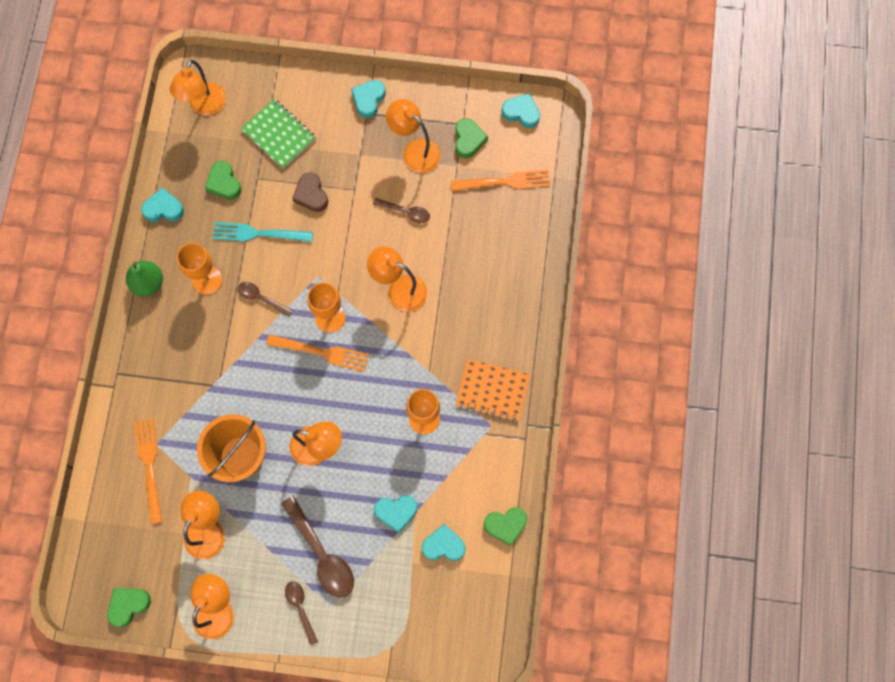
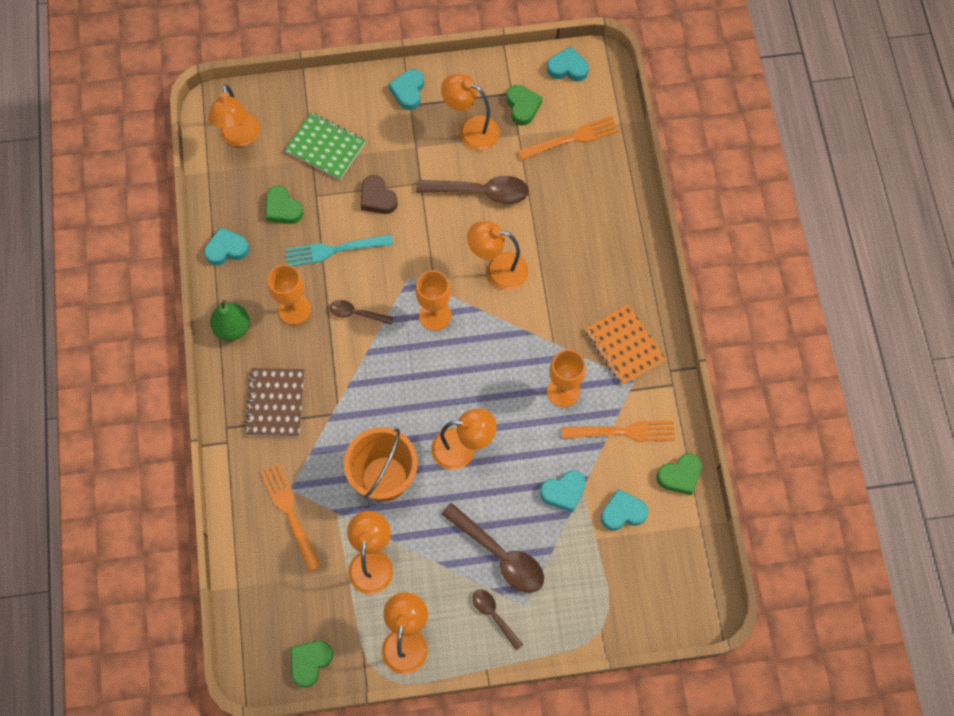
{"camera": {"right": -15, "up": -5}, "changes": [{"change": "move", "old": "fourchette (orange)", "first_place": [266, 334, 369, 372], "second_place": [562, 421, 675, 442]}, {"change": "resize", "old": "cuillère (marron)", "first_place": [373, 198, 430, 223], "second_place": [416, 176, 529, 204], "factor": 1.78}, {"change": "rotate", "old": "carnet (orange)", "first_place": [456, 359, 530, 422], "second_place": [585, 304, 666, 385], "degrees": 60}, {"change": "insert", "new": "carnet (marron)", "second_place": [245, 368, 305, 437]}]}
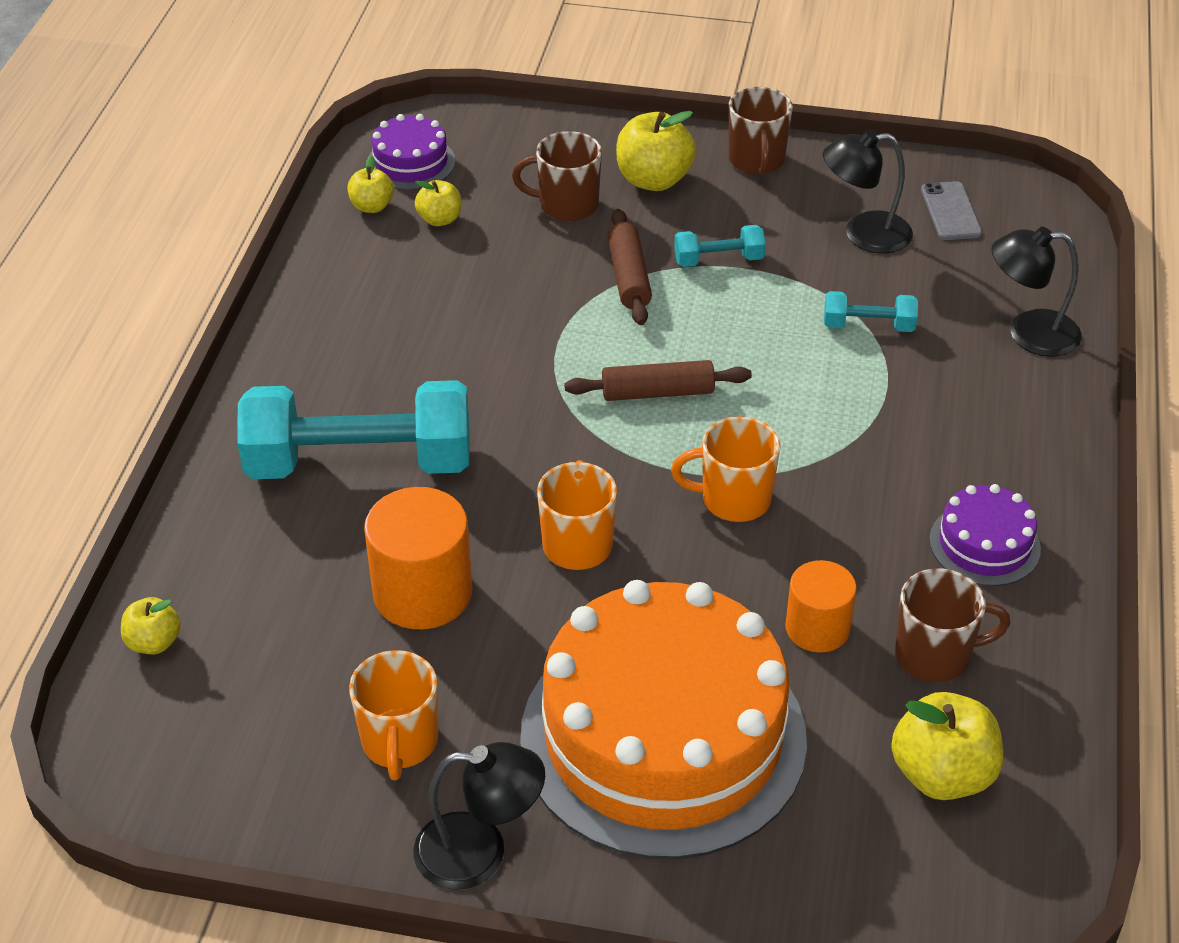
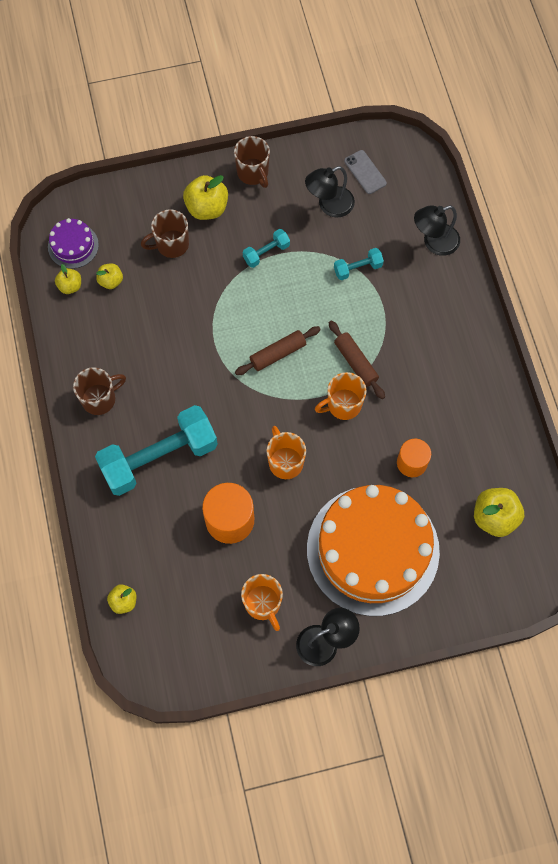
{"camera": {"right": -25, "up": 25}, "changes": [{"change": "move", "old": "rouleau à pâtisserie (marron)", "first_place": [607, 209, 652, 325], "second_place": [329, 321, 385, 399]}, {"change": "move", "old": "tasse (marron)", "first_place": [895, 568, 1010, 682], "second_place": [73, 367, 126, 415]}, {"change": "delete", "old": "gâteau (violet)", "first_place": [929, 484, 1041, 586]}]}
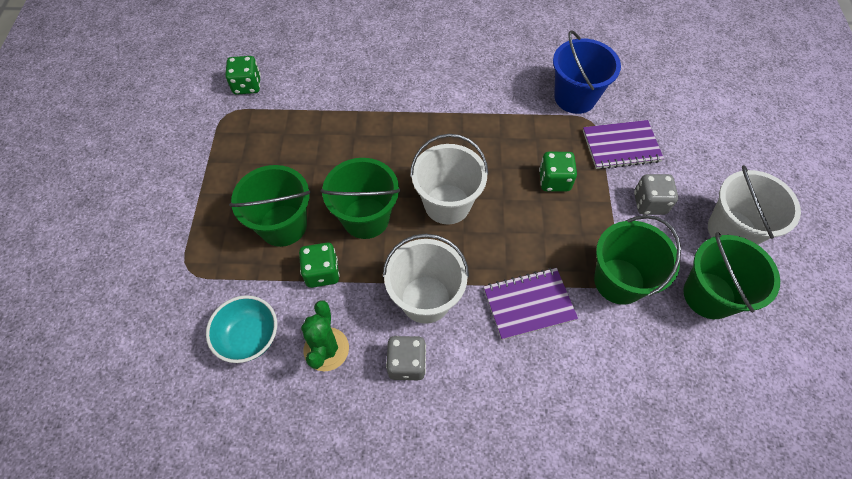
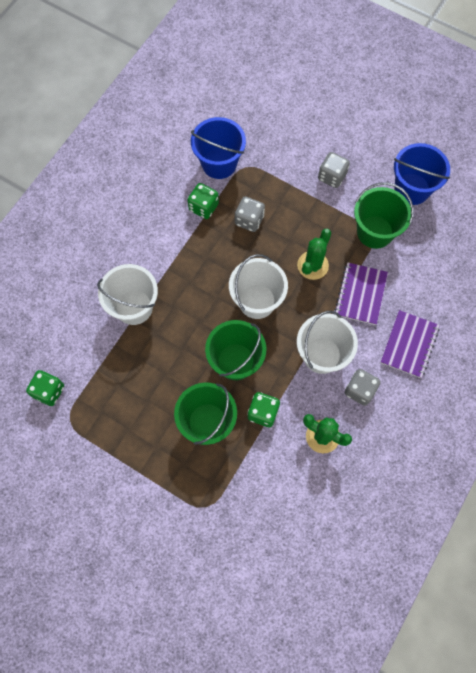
{"camera": {"right": -60, "up": 10}, "changes": [{"change": "delete", "old": "bol (turquoise)", "first_place": [206, 295, 277, 363]}, {"change": "move", "old": "dé (vert)", "first_place": [539, 152, 577, 192], "second_place": [187, 183, 219, 219]}, {"change": "move", "old": "carnet (violet)", "first_place": [583, 120, 664, 169], "second_place": [380, 310, 440, 378]}, {"change": "recolor", "old": "seau (vert)", "new": "seau (bleu)", "first_place": [683, 232, 780, 319], "second_place": [394, 143, 450, 205]}, {"change": "move", "old": "seau (blanc)", "first_place": [708, 165, 801, 245], "second_place": [97, 264, 158, 325]}, {"change": "insert", "new": "dé (gris)", "second_place": [235, 197, 265, 232]}, {"change": "insert", "new": "cactus (vert)", "second_place": [297, 229, 331, 280]}]}
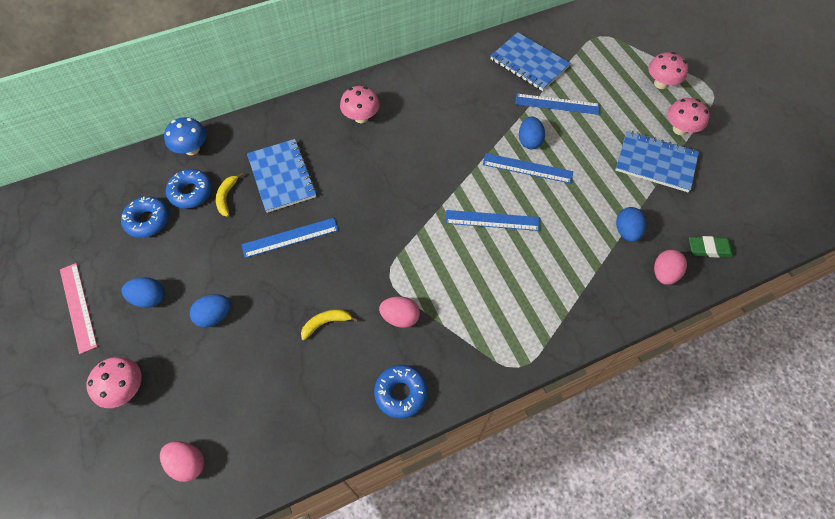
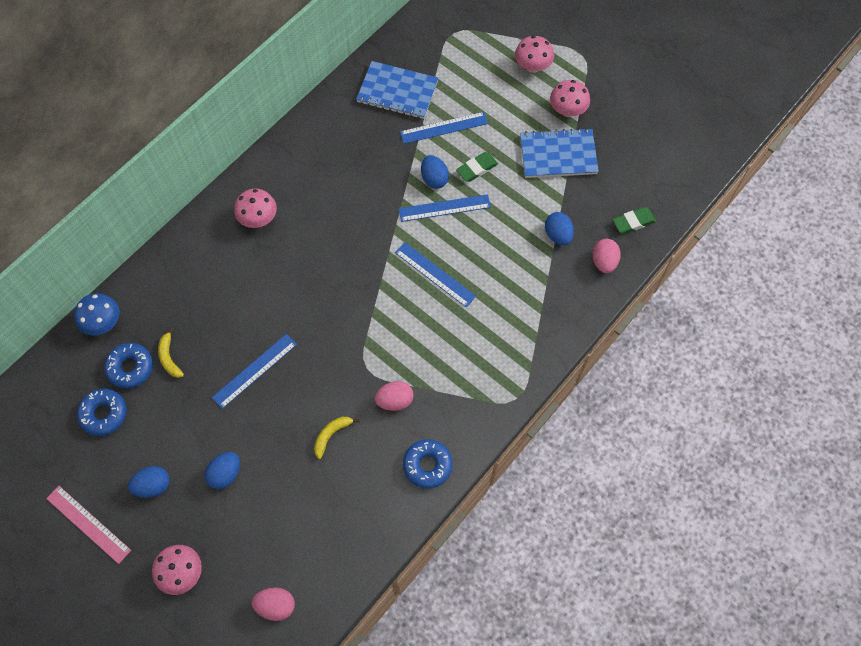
{"camera": {"right": -25, "up": 5}, "changes": [{"change": "delete", "old": "carnet (bleu)", "first_place": [247, 139, 317, 213]}, {"change": "rotate", "old": "règle (bleu)", "first_place": [445, 210, 540, 231], "second_place": [395, 242, 476, 307], "degrees": 60}, {"change": "insert", "new": "gomme (vert)", "second_place": [456, 152, 498, 182]}]}
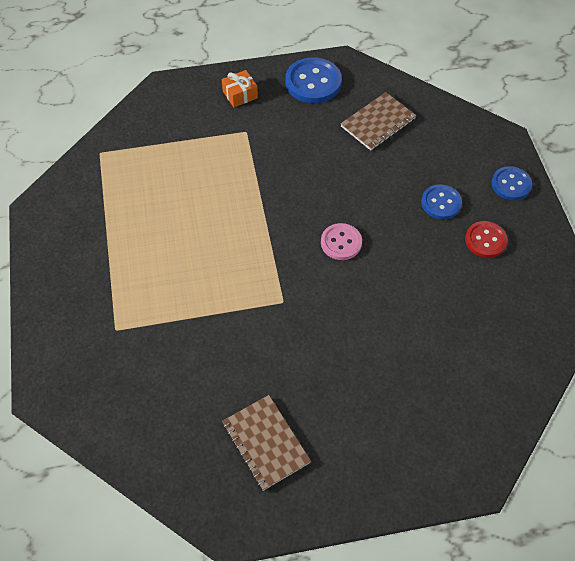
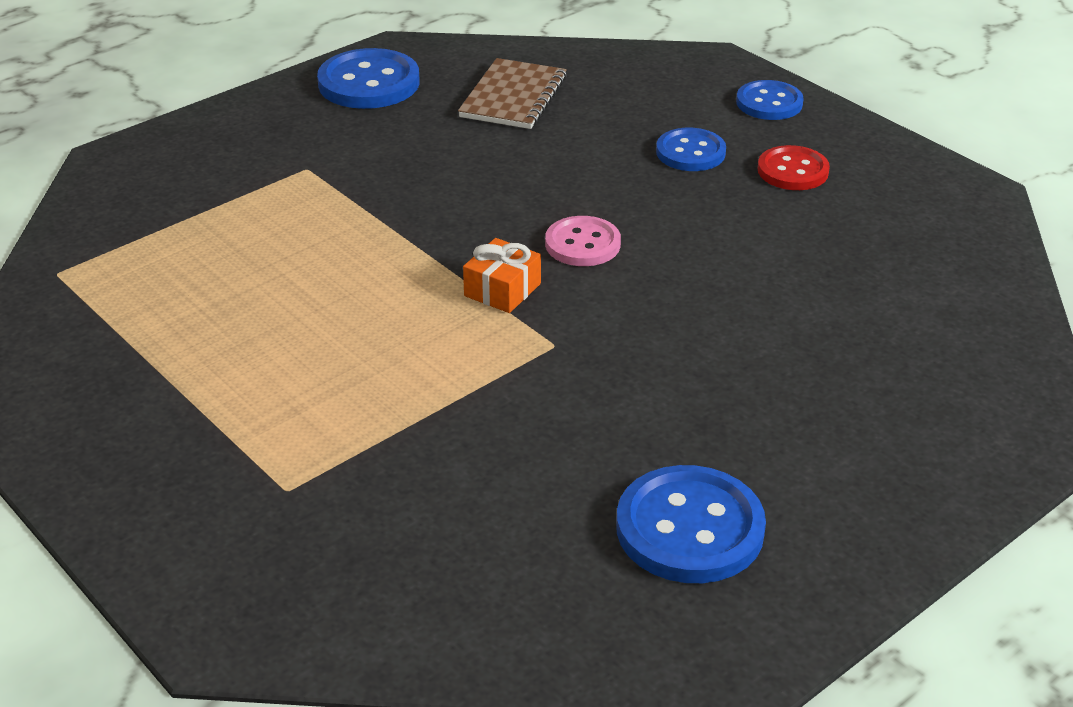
{"camera": {"right": -30, "up": -20}, "changes": [{"change": "move", "old": "cadeau (orange)", "first_place": [222, 70, 258, 107], "second_place": [463, 238, 541, 313]}, {"change": "replace", "old": "carnet (marron)", "new": "bouton (bleu)", "first_place": [222, 395, 311, 491], "second_place": [616, 465, 766, 583]}]}
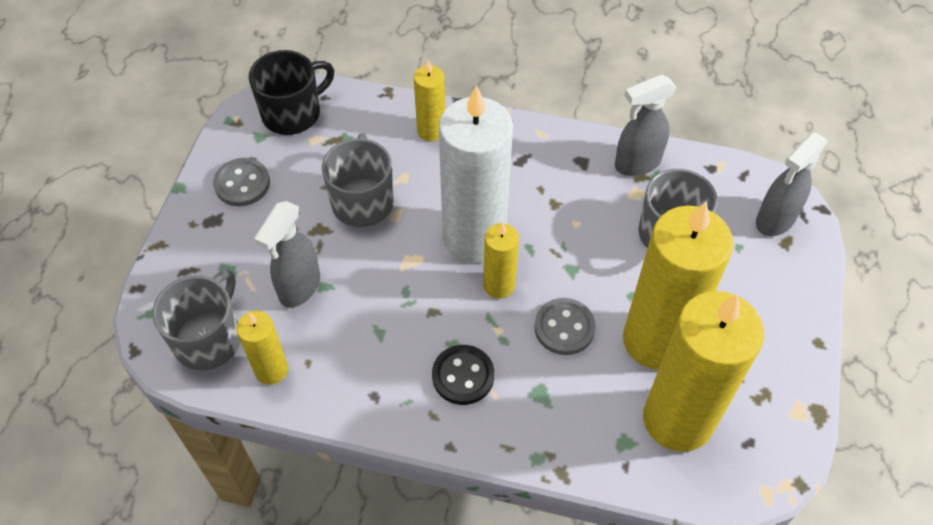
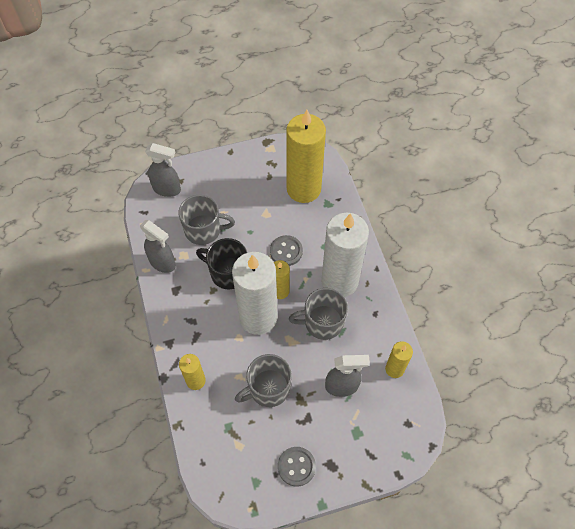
{"camera": {"right": -120, "up": 5}, "changes": [{"change": "move", "old": "tasse (gris)", "first_place": [153, 269, 240, 371], "second_place": [289, 288, 348, 340]}, {"change": "move", "old": "tasse (noir)", "first_place": [249, 50, 334, 135], "second_place": [196, 238, 247, 290]}, {"change": "replace", "old": "bouton (noir)", "new": "bougie (blanc)", "first_place": [432, 345, 494, 405], "second_place": [321, 213, 369, 297]}, {"change": "delete", "old": "bougie (jaune)", "first_place": [623, 202, 733, 370]}]}
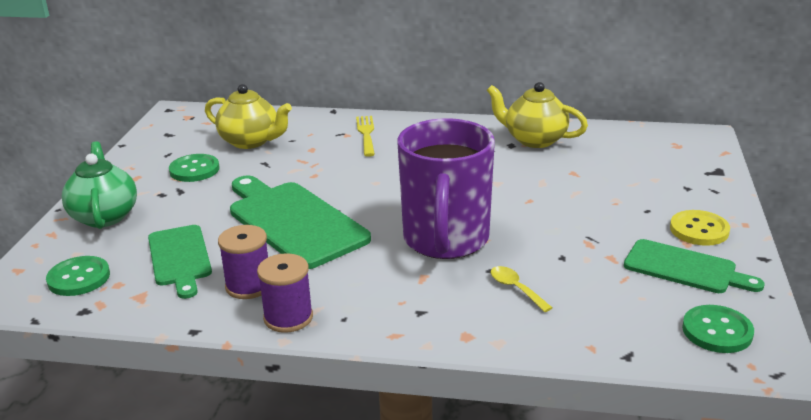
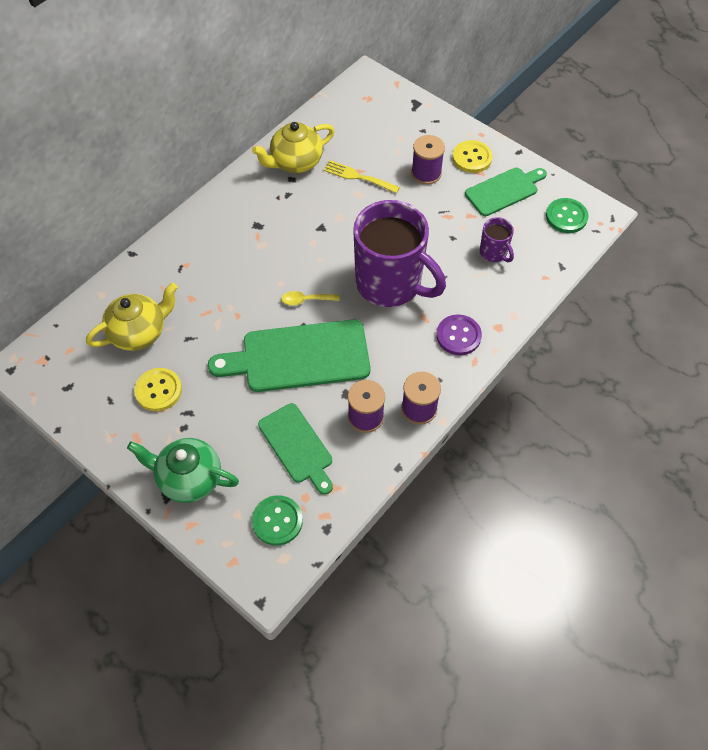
{"camera": {"right": -60, "up": 30}, "changes": [{"change": "rotate", "old": "planche à découper (vert)", "first_place": [148, 225, 212, 299], "second_place": [258, 403, 333, 495], "degrees": 45}, {"change": "recolor", "old": "bouton (vert)", "new": "bouton (jaune)", "first_place": [169, 154, 219, 182], "second_place": [134, 368, 182, 411]}, {"change": "move", "old": "fourchette (jaune)", "first_place": [356, 116, 375, 157], "second_place": [323, 160, 400, 193]}, {"change": "move", "old": "cuillère (jaune)", "first_place": [490, 266, 553, 312], "second_place": [281, 291, 339, 305]}, {"change": "insert", "new": "bobine (violet)", "second_place": [411, 135, 445, 185]}, {"change": "insert", "new": "bouton (violet)", "second_place": [436, 314, 482, 355]}, {"change": "insert", "new": "tasse (violet)", "second_place": [480, 217, 514, 262]}]}
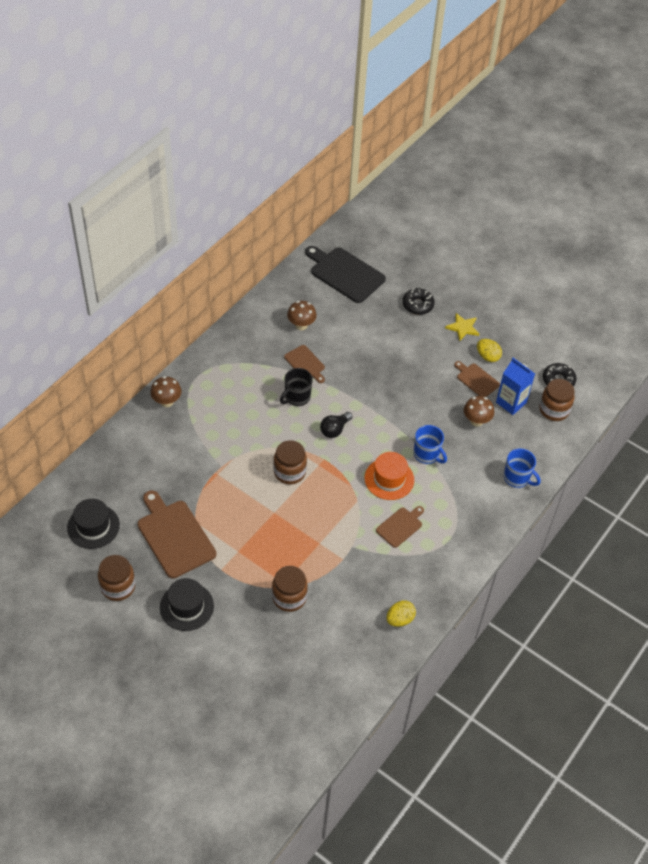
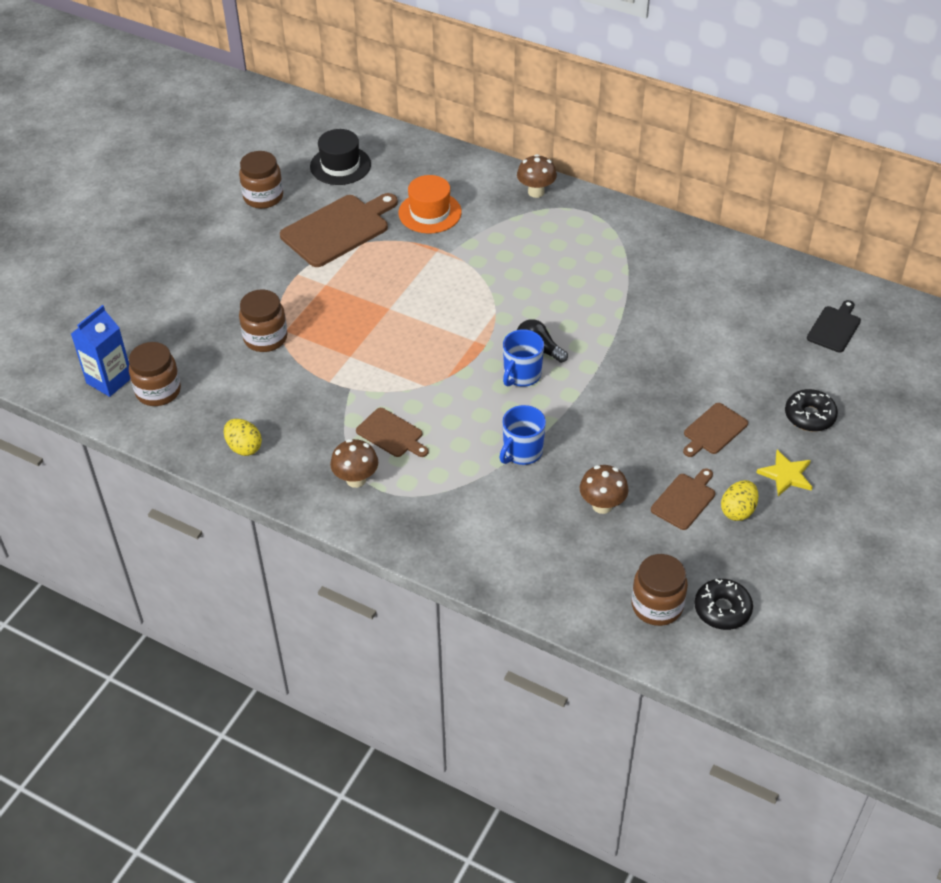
{"camera": {"right": 85, "up": -5}, "changes": [{"change": "delete", "old": "chapeau (noir)", "first_place": [160, 578, 214, 631]}, {"change": "move", "old": "bocal (marron)", "first_place": [273, 440, 307, 484], "second_place": [129, 342, 181, 406]}, {"change": "delete", "old": "tasse (noir)", "first_place": [280, 368, 312, 406]}, {"change": "move", "old": "planche à découper (marron)", "first_place": [284, 345, 325, 383], "second_place": [683, 403, 748, 457]}, {"change": "move", "old": "champignon (marron)", "first_place": [287, 301, 317, 330], "second_place": [330, 439, 378, 488]}, {"change": "resize", "old": "planche à découper (noir)", "first_place": [305, 246, 386, 303], "second_place": [807, 300, 861, 353], "factor": 0.54}, {"change": "move", "old": "chapeau (orange)", "first_place": [364, 452, 414, 500], "second_place": [399, 175, 462, 233]}, {"change": "move", "old": "brique de lait (bleu)", "first_place": [496, 358, 535, 415], "second_place": [71, 305, 130, 397]}, {"change": "move", "old": "tasse (bleu)", "first_place": [504, 448, 541, 488], "second_place": [503, 329, 544, 387]}]}
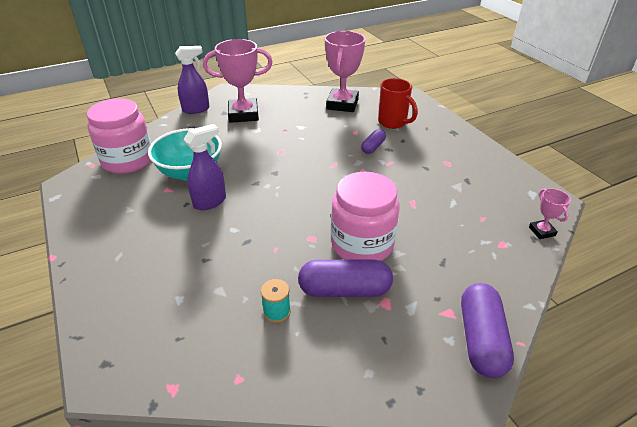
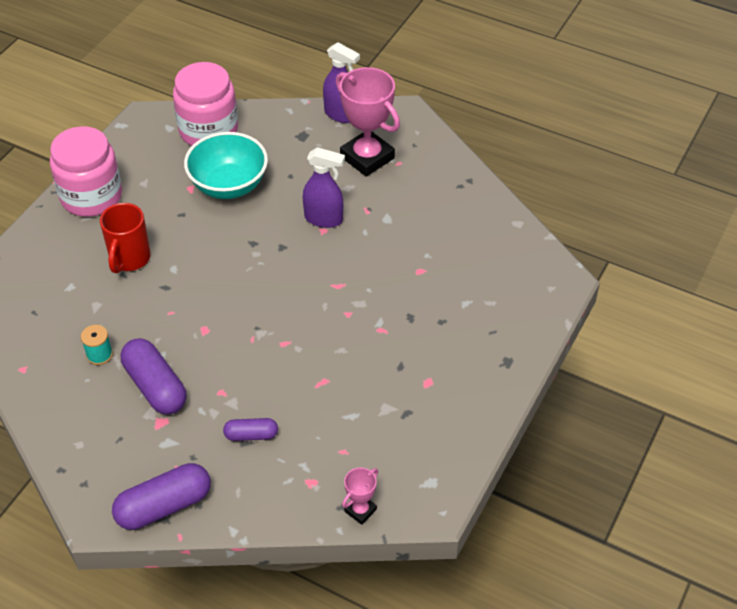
{"camera": {"right": 55, "up": 10}, "changes": [{"change": "move", "old": "vaporisateur (violet)", "first_place": [183, 124, 226, 210], "second_place": [303, 147, 345, 228]}, {"change": "delete", "old": "trophée (rose)", "first_place": [325, 31, 365, 112]}, {"change": "move", "old": "bocal (rose)", "first_place": [331, 172, 400, 261], "second_place": [50, 126, 122, 217]}, {"change": "move", "old": "gélule (violet)", "first_place": [361, 129, 386, 154], "second_place": [223, 418, 278, 441]}, {"change": "move", "old": "tasse (rouge)", "first_place": [378, 78, 418, 129], "second_place": [100, 203, 150, 273]}]}
